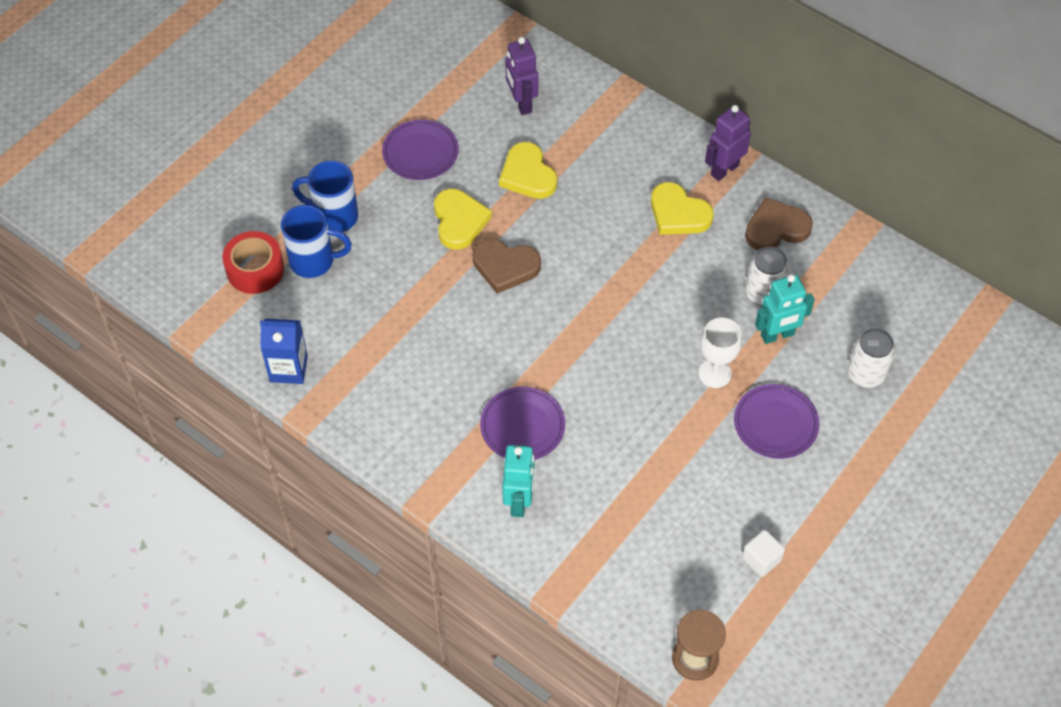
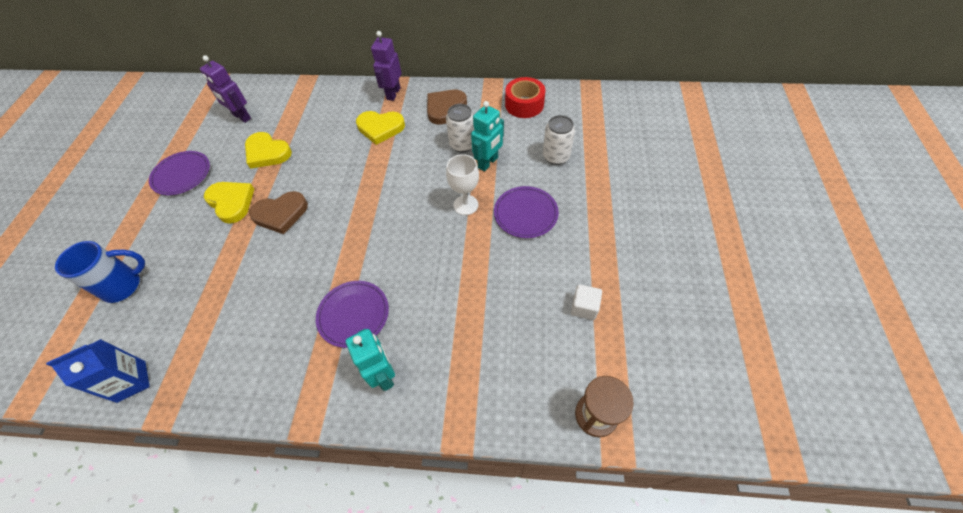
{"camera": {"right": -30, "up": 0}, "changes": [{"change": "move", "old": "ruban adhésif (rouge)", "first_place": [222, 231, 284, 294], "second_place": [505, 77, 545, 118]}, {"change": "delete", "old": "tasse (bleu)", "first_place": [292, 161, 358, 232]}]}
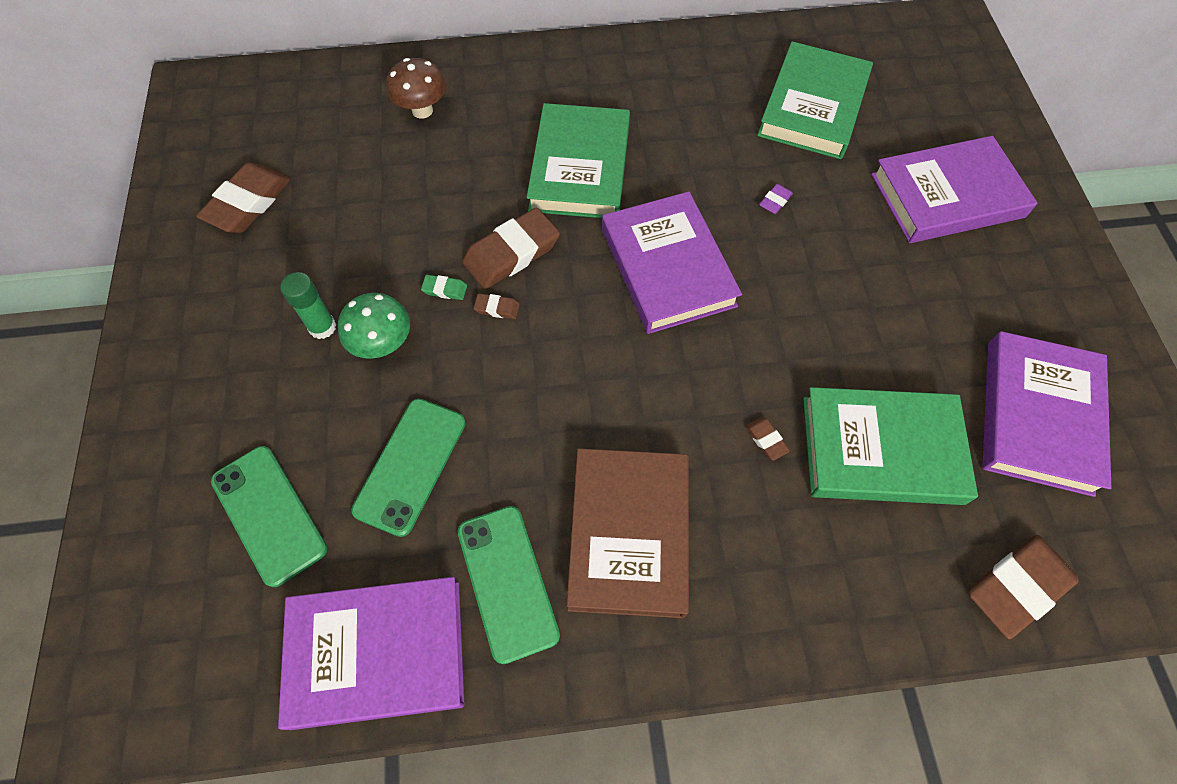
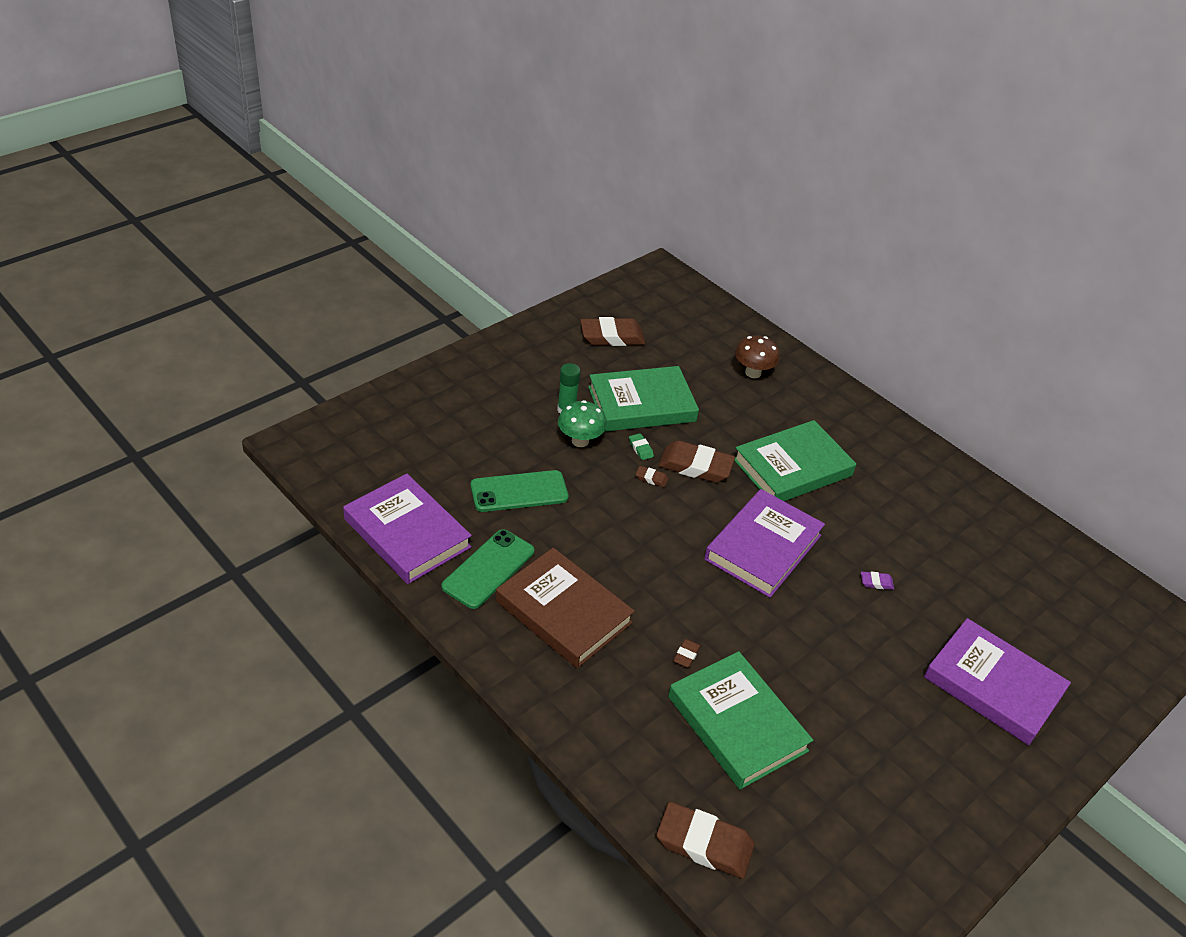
{"camera": {"right": 50, "up": -20}, "changes": [{"change": "delete", "old": "téléphone (vert)", "first_place": [211, 446, 327, 587]}, {"change": "rotate", "old": "gomme (marron)", "first_place": [474, 293, 520, 319], "second_place": [635, 466, 668, 487], "degrees": -45}, {"change": "rotate", "old": "livre (marron)", "first_place": [566, 448, 689, 618], "second_place": [496, 547, 635, 668], "degrees": 75}, {"change": "move", "old": "livre (vert)", "first_place": [757, 41, 873, 159], "second_place": [588, 366, 699, 432]}, {"change": "delete", "old": "livre (violet)", "first_place": [982, 331, 1111, 497]}]}
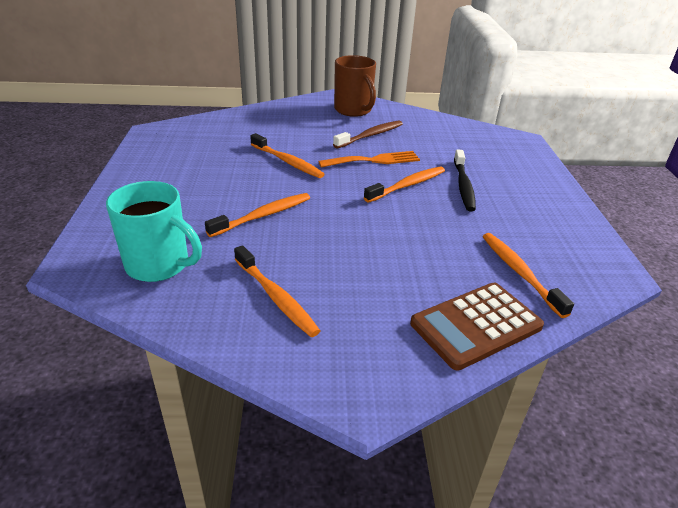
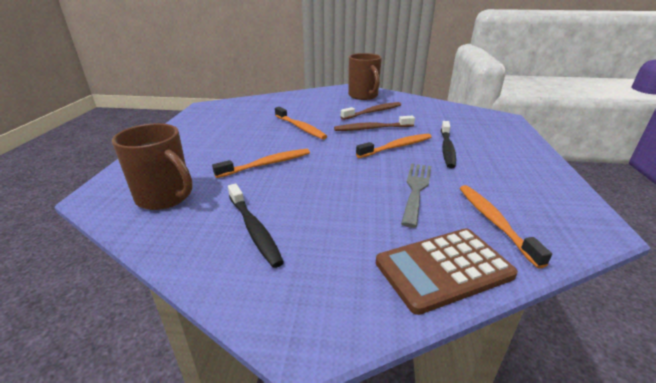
{"camera": {"right": 10, "up": -5}, "changes": [{"change": "recolor", "old": "tasse (turquoise)", "new": "tasse (marron)", "first_place": [106, 181, 202, 282], "second_place": [112, 123, 193, 210]}, {"change": "recolor", "old": "brosse à dents (orange)", "new": "brosse à dents (noir)", "first_place": [234, 245, 320, 337], "second_place": [228, 184, 284, 268]}, {"change": "replace", "old": "fourchette (orange)", "new": "brosse à dents (marron)", "first_place": [318, 151, 420, 168], "second_place": [334, 116, 415, 131]}, {"change": "insert", "new": "fourchette (gris)", "second_place": [401, 163, 431, 228]}]}
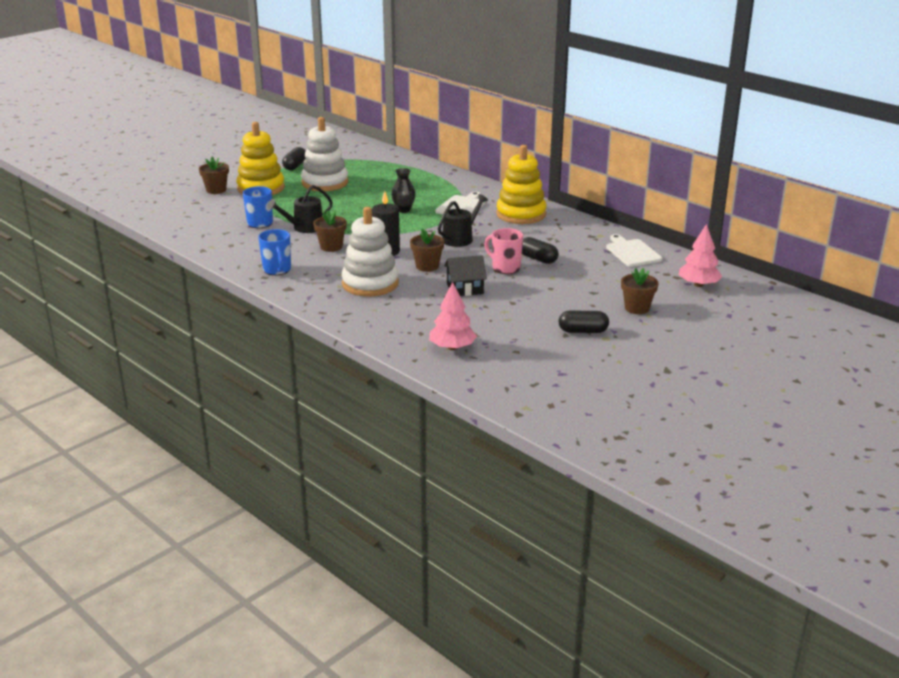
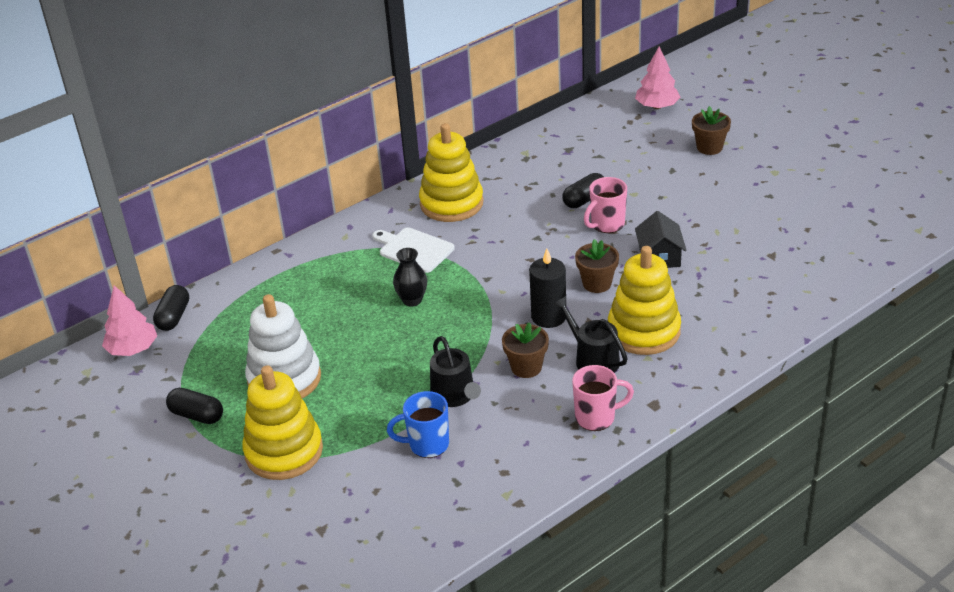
{"camera": {"right": -80, "up": 10}, "changes": [{"change": "delete", "old": "pot de fleurs (marron)", "first_place": [199, 157, 229, 194]}, {"change": "recolor", "old": "tasse (bleu)", "new": "tasse (rose)", "first_place": [258, 229, 291, 275], "second_place": [572, 365, 634, 431]}, {"change": "recolor", "old": "jouet à empiler (blanc)", "new": "jouet à empiler (jaune)", "first_place": [342, 207, 399, 296], "second_place": [608, 246, 681, 355]}, {"change": "move", "old": "arbre (rose)", "first_place": [429, 282, 477, 350], "second_place": [102, 285, 157, 356]}, {"change": "move", "old": "arrosoir (noir)", "first_place": [438, 194, 488, 247], "second_place": [553, 296, 628, 373]}, {"change": "move", "old": "gélule (noir)", "first_place": [558, 310, 609, 333], "second_place": [153, 285, 189, 331]}, {"change": "delete", "old": "planche à découper (blanc)", "first_place": [606, 234, 662, 267]}]}
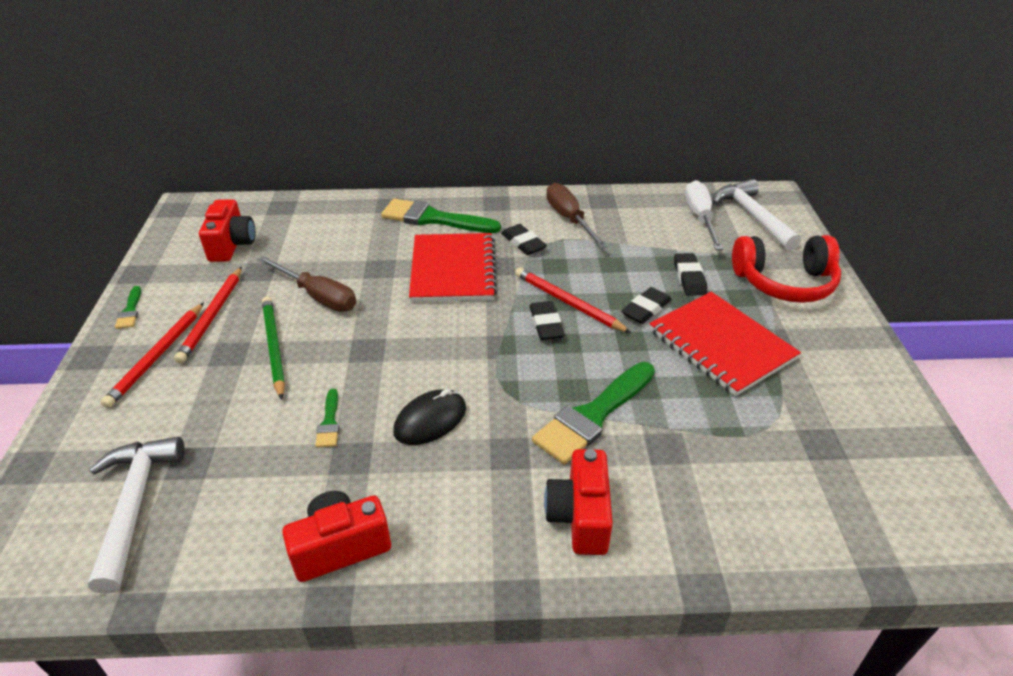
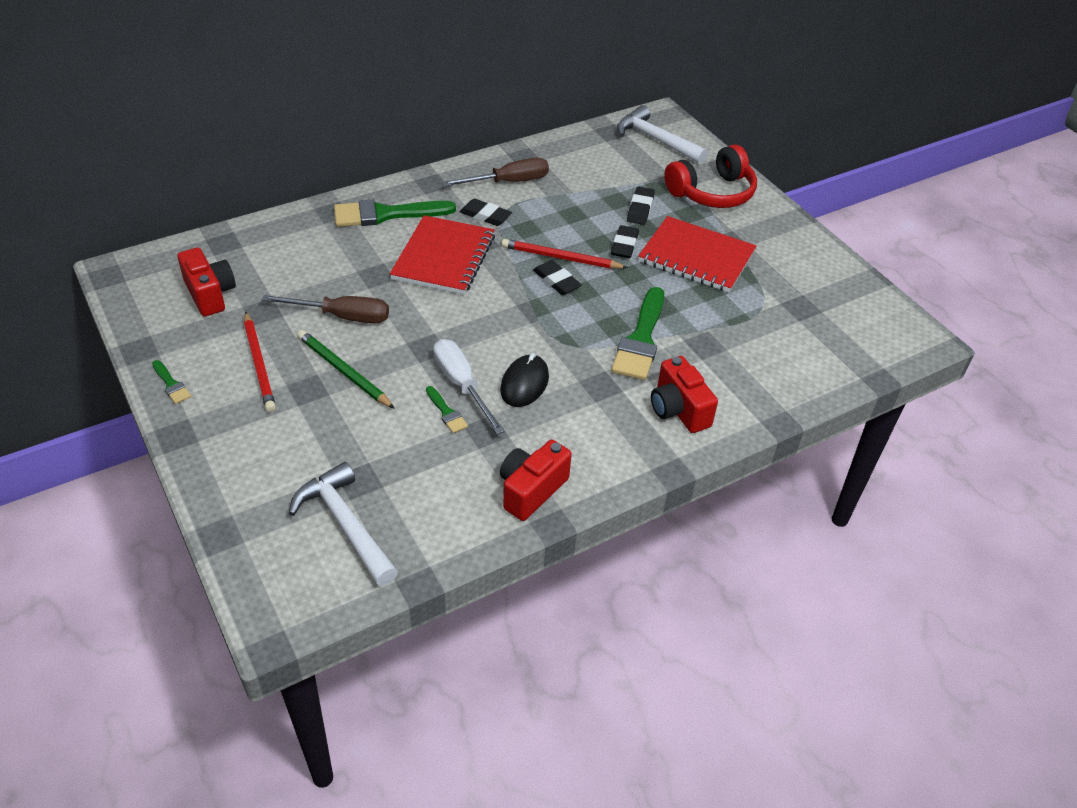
{"camera": {"right": -30, "up": 5}, "changes": [{"change": "delete", "old": "crayon (rouge)", "first_place": [101, 302, 204, 408]}, {"change": "rotate", "old": "carnet (rouge)", "first_place": [409, 233, 497, 302], "second_place": [390, 215, 495, 294], "degrees": 45}, {"change": "rotate", "old": "tournevis (marron)", "first_place": [546, 183, 608, 249], "second_place": [442, 158, 549, 187], "degrees": 120}, {"change": "rotate", "old": "gomme (noir)", "first_place": [674, 253, 707, 296], "second_place": [627, 186, 655, 225], "degrees": 45}, {"change": "move", "old": "tournevis (blanc)", "first_place": [685, 180, 723, 250], "second_place": [433, 339, 505, 434]}]}
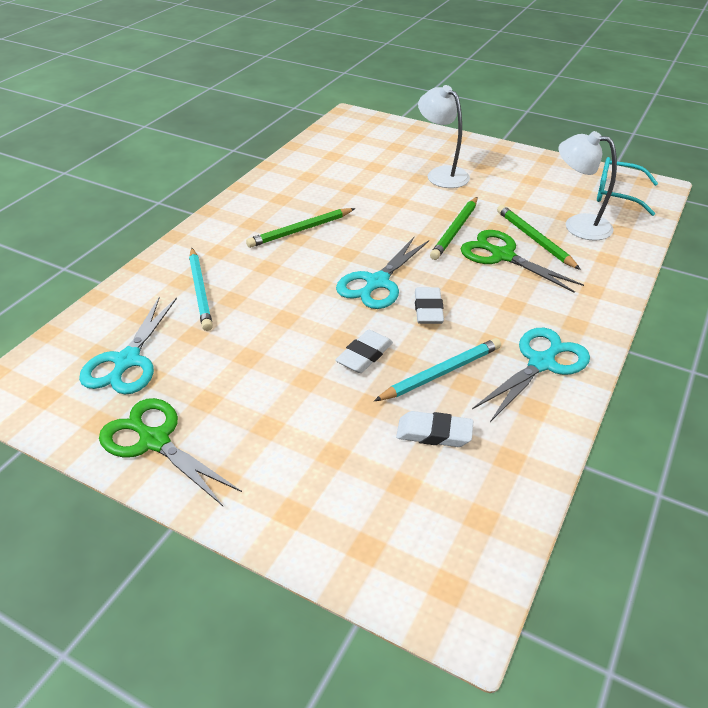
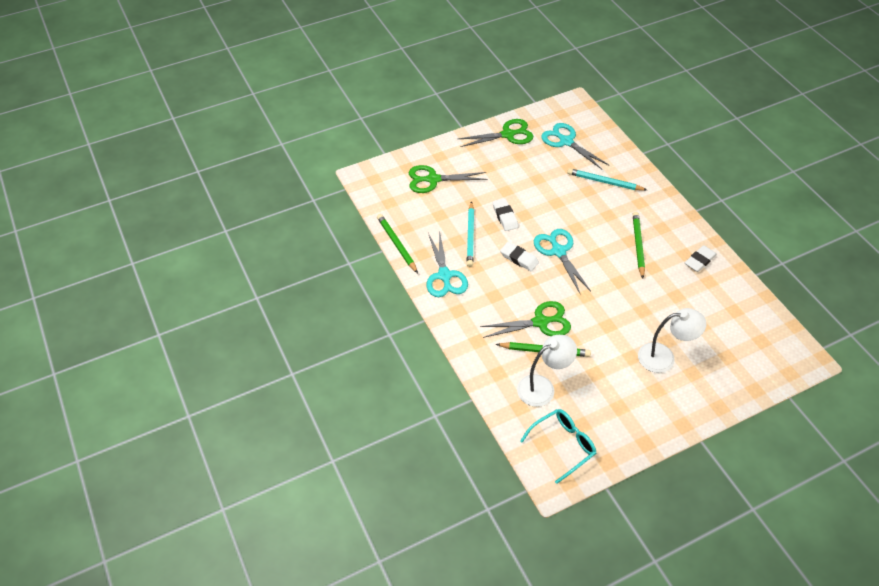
{"camera": {"right": 125, "up": 10}, "changes": [{"change": "move", "old": "gomme (blanc)", "first_place": [396, 411, 473, 447], "second_place": [685, 245, 717, 272]}, {"change": "move", "old": "crayon (vert)", "first_place": [430, 197, 478, 260], "second_place": [377, 214, 418, 273]}, {"change": "insert", "new": "ciseaux (vert)", "second_place": [409, 165, 487, 193]}]}
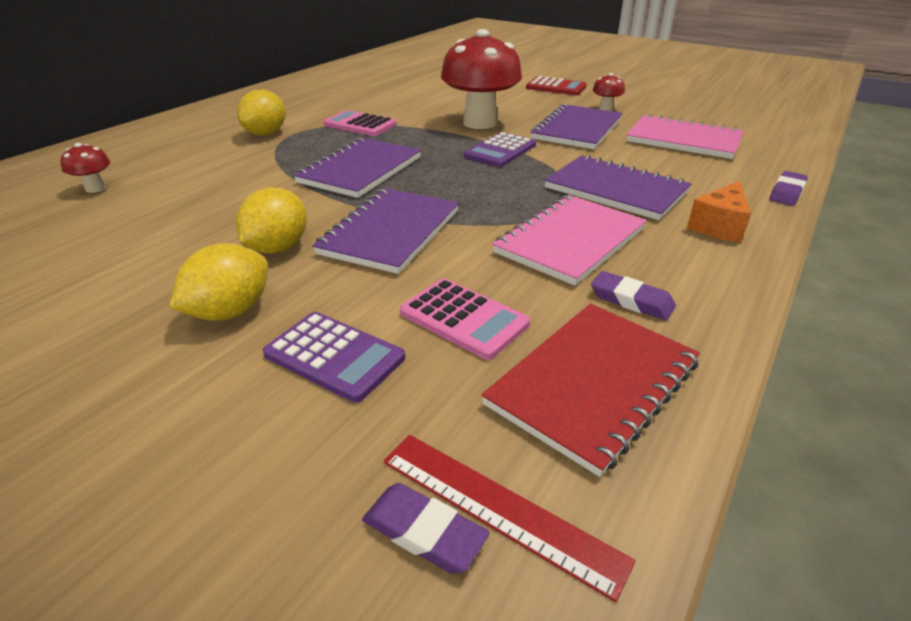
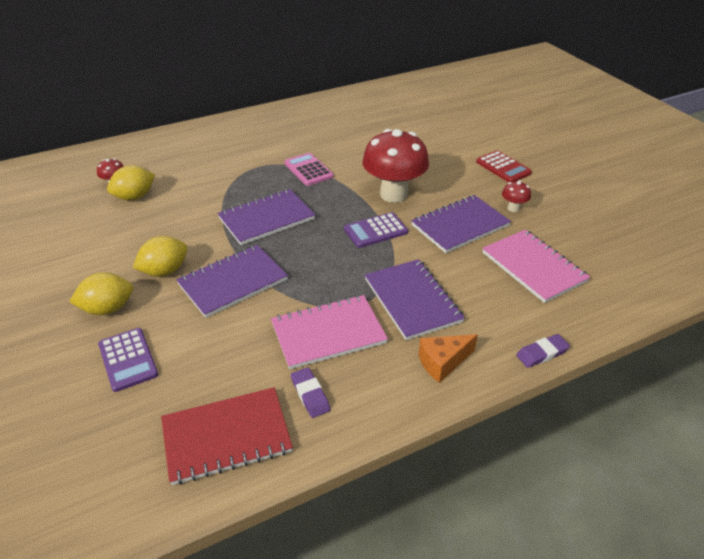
{"camera": {"right": 30, "up": 5}, "changes": [{"change": "move", "old": "citron (jaune)", "first_place": [237, 90, 286, 135], "second_place": [107, 165, 155, 200]}, {"change": "delete", "old": "gomme (violet)", "first_place": [362, 483, 489, 574]}, {"change": "delete", "old": "règle (rouge)", "first_place": [383, 435, 635, 602]}, {"change": "delete", "old": "calculatrice (rose)", "first_place": [400, 278, 530, 360]}]}
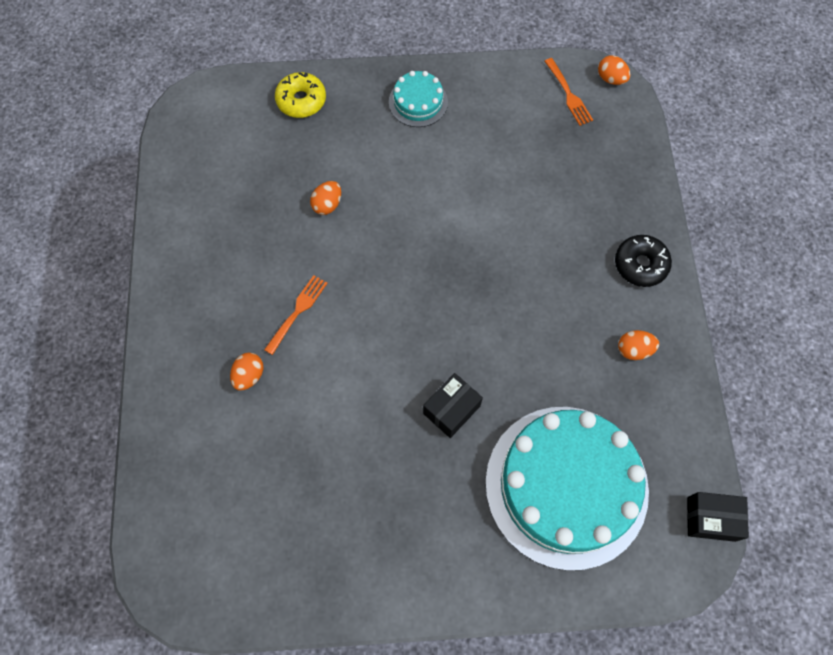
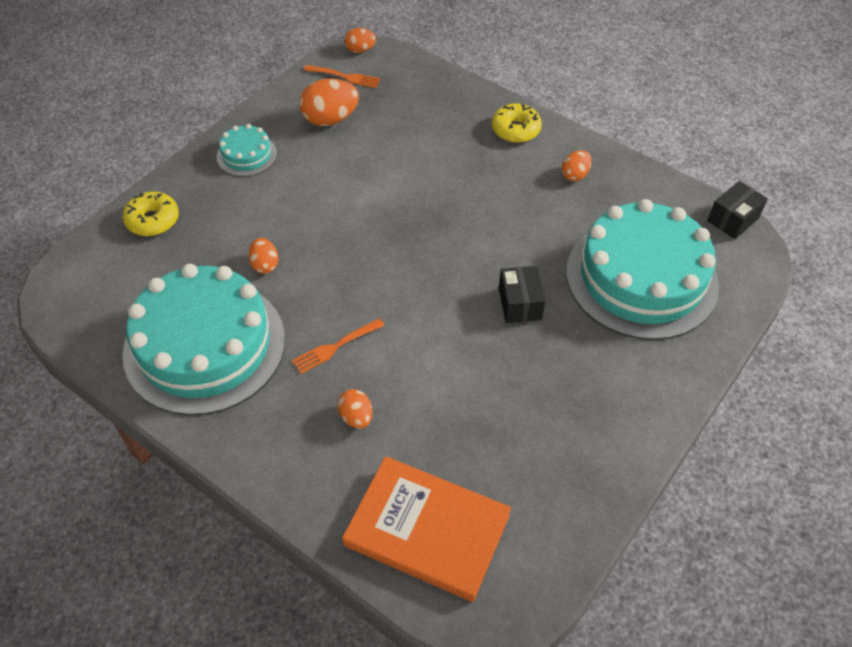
{"camera": {"right": -50, "up": -15}, "changes": [{"change": "rotate", "old": "fourchette (orange)", "first_place": [264, 275, 328, 355], "second_place": [292, 318, 385, 374], "degrees": -105}, {"change": "recolor", "old": "beignet (noir)", "new": "beignet (jaune)", "first_place": [615, 235, 672, 287], "second_place": [492, 103, 542, 143]}, {"change": "insert", "new": "gâteau (turquoise)", "second_place": [122, 264, 285, 416]}, {"change": "insert", "new": "œuf (orange)", "second_place": [299, 78, 359, 126]}, {"change": "insert", "new": "livre (orange)", "second_place": [342, 456, 511, 602]}]}
